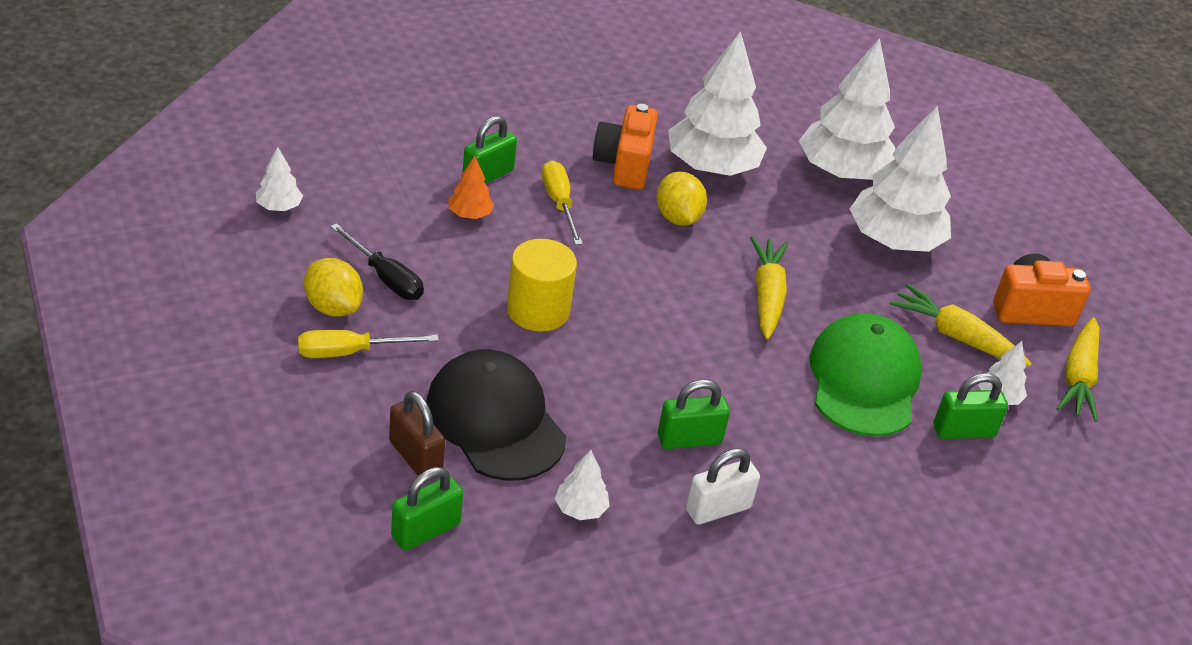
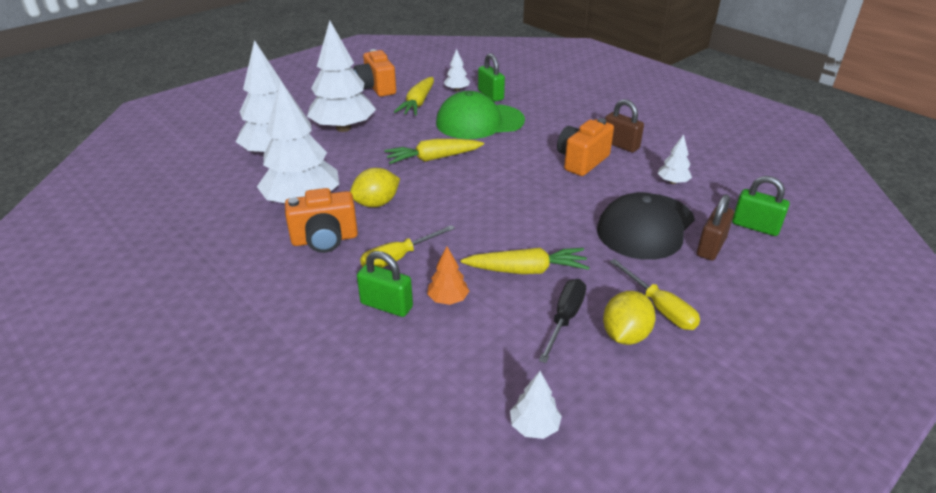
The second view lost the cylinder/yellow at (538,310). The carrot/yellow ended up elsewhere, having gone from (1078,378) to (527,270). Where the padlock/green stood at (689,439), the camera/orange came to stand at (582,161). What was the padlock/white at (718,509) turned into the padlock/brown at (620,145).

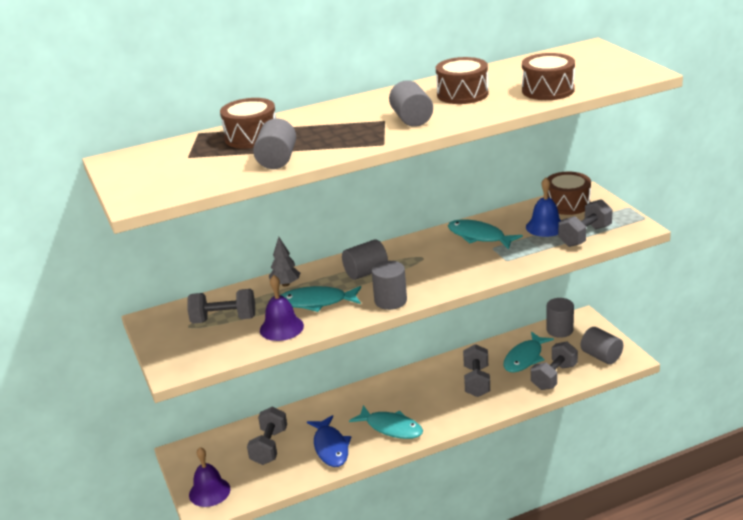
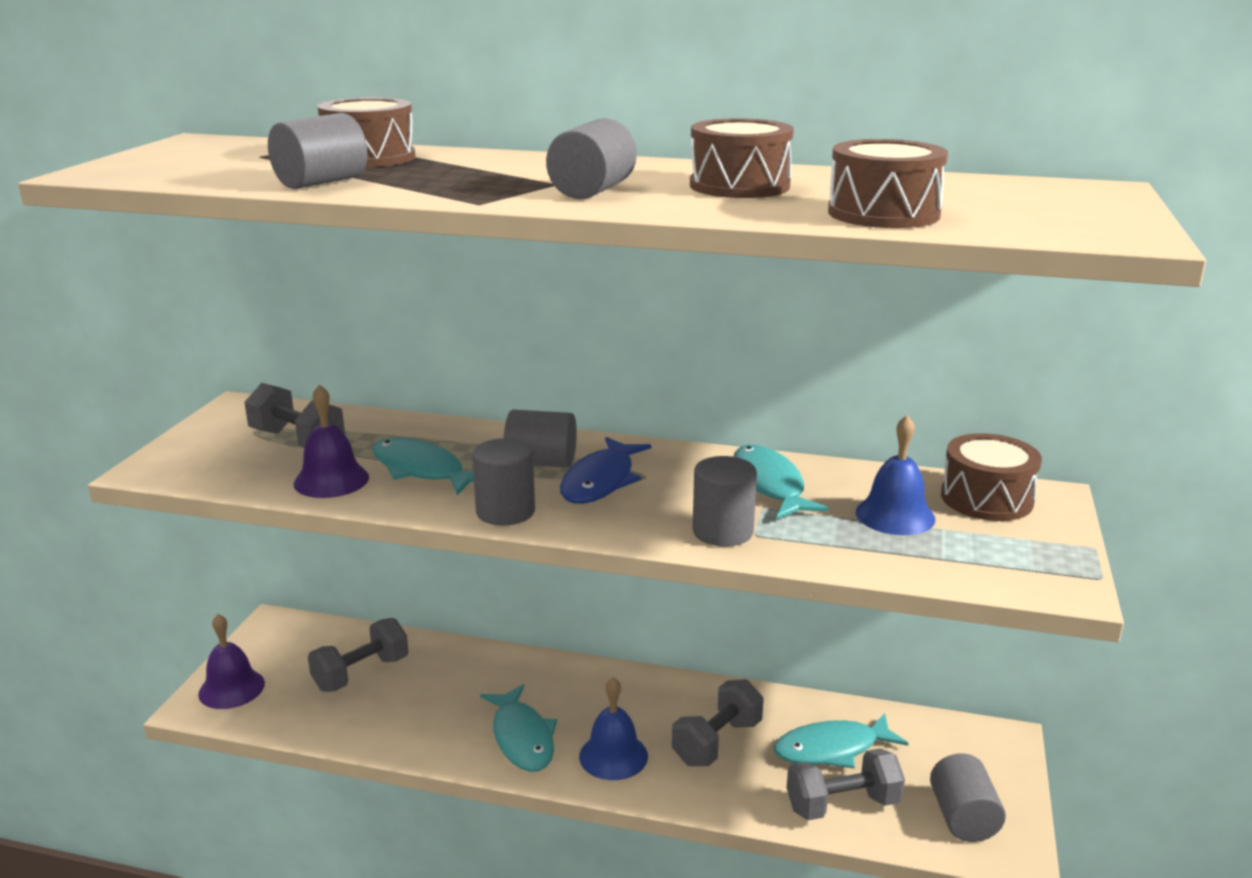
The second view lost the tree/grey at (285,284). The second view lost the dumbbell/grey at (585,236). The second view gained the bell/blue at (613,756). The fish/blue ended up elsewhere, having gone from (330,447) to (601,481). The cylinder/grey ended up elsewhere, having gone from (559,330) to (722,532).

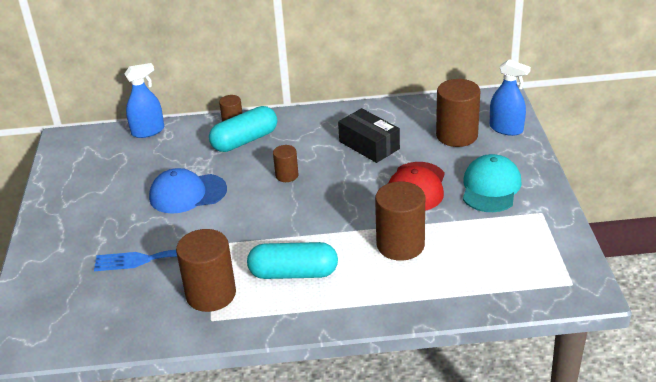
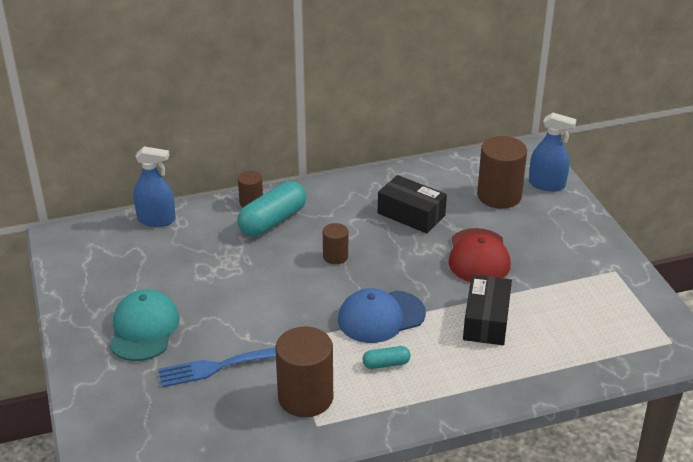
The cap/blue ended up elsewhere, having gone from (187,193) to (381,317). The cap/turquoise ended up elsewhere, having gone from (491,187) to (144,329). Where the cylinder/brown stood at (400,245), the box/black came to stand at (486,320). The spray bottle/blue at (148,131) ended up facing another way, 45 degrees clockwise from before. The size of the capsule/turquoise at (293,273) changed by a factor of 0.50.

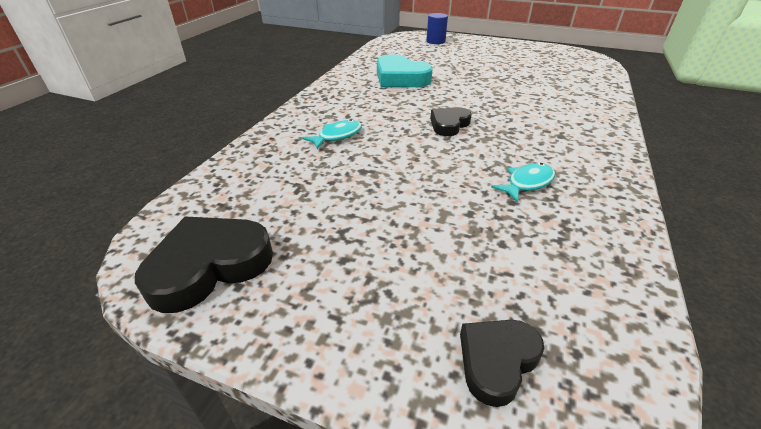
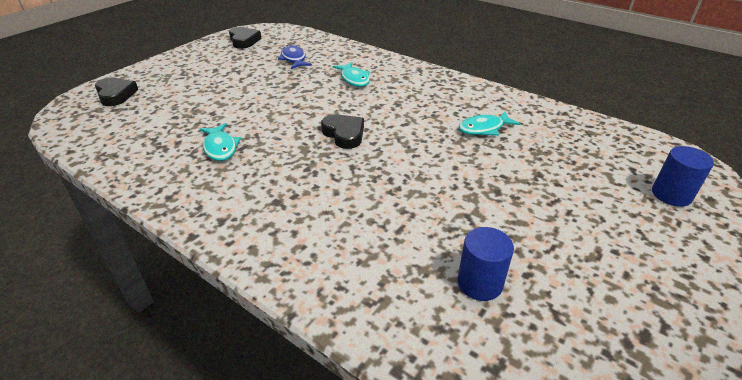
The second view gained the fish/blue at (294,59). The second view gained the cylinder/blue at (479,283). Where the heart/turquoise stood at (400,78), the fish/turquoise came to stand at (484,128). The size of the heart/black at (209,266) changed by a factor of 0.61.

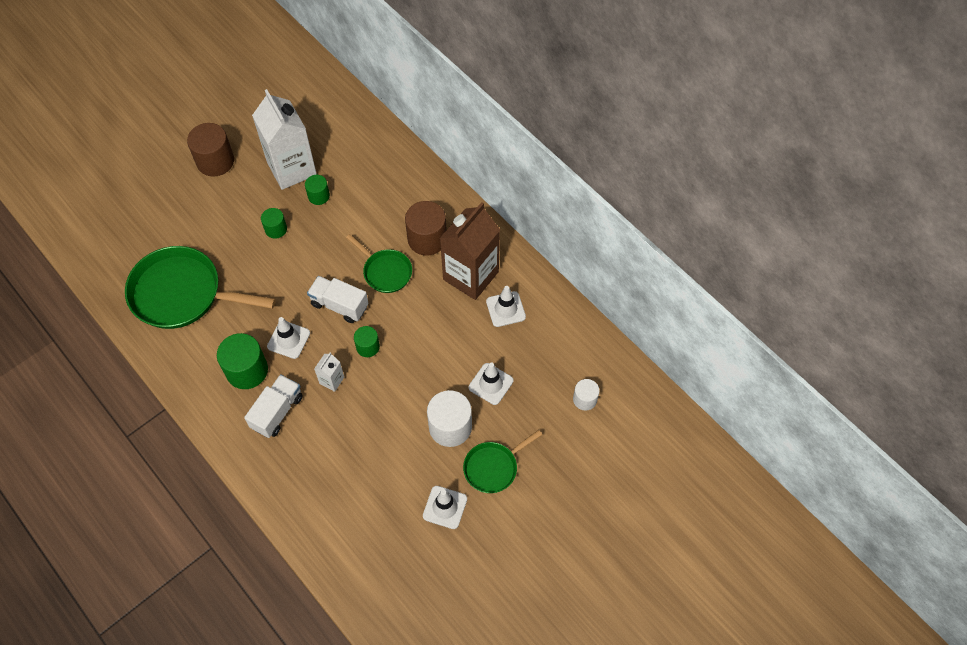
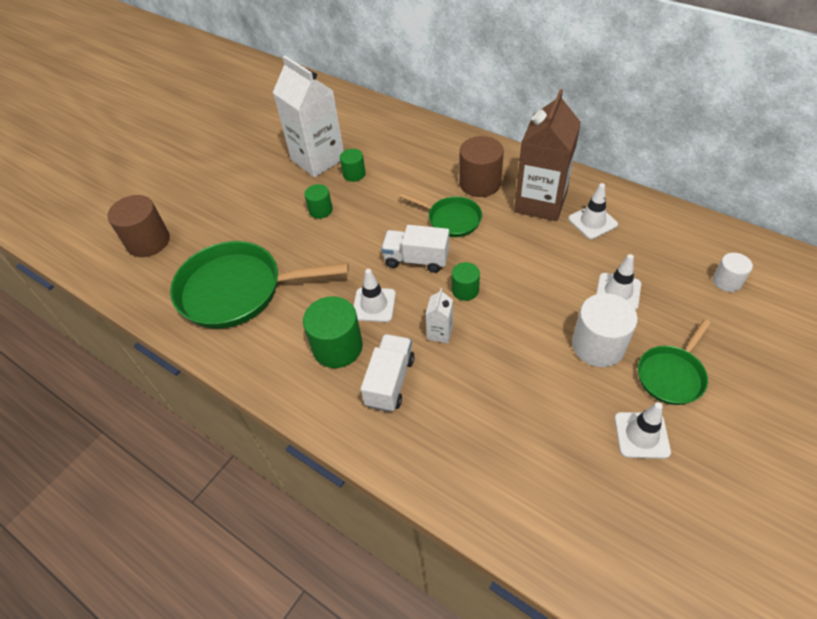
The cylinder/brown ended up elsewhere, having gone from (215,161) to (148,241).

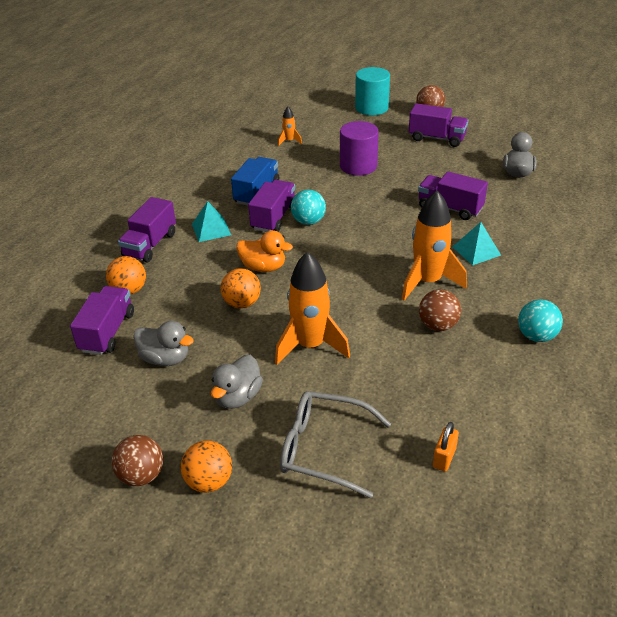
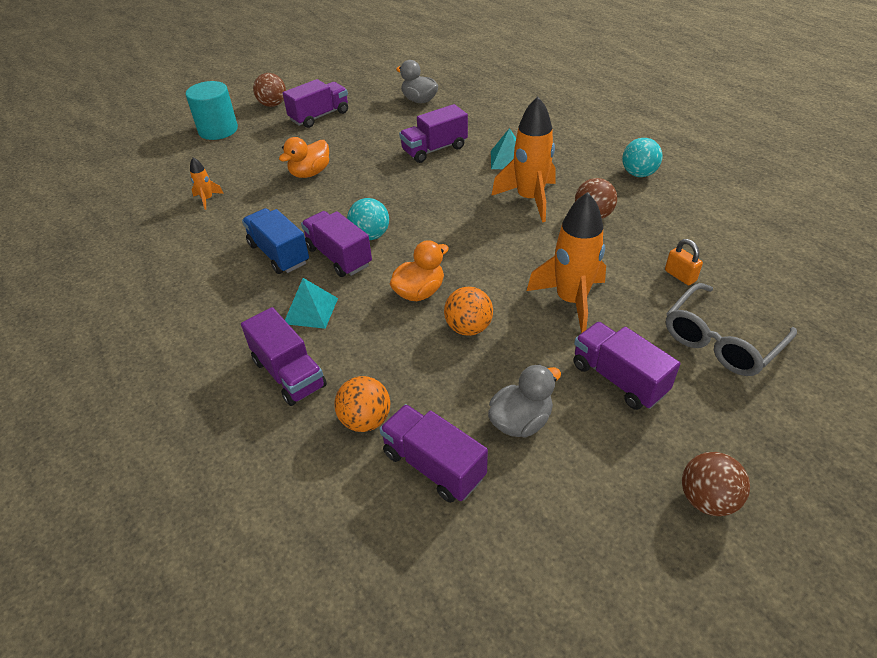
The second view lost the ball/orange at (209,481). The padlock/orange ended up elsewhere, having gone from (444,458) to (680,276). Where the duck/grey stood at (237,397), the truck/purple came to stand at (618,378). Where the cylinder/purple stood at (358,166), the duck/orange came to stand at (310,173).

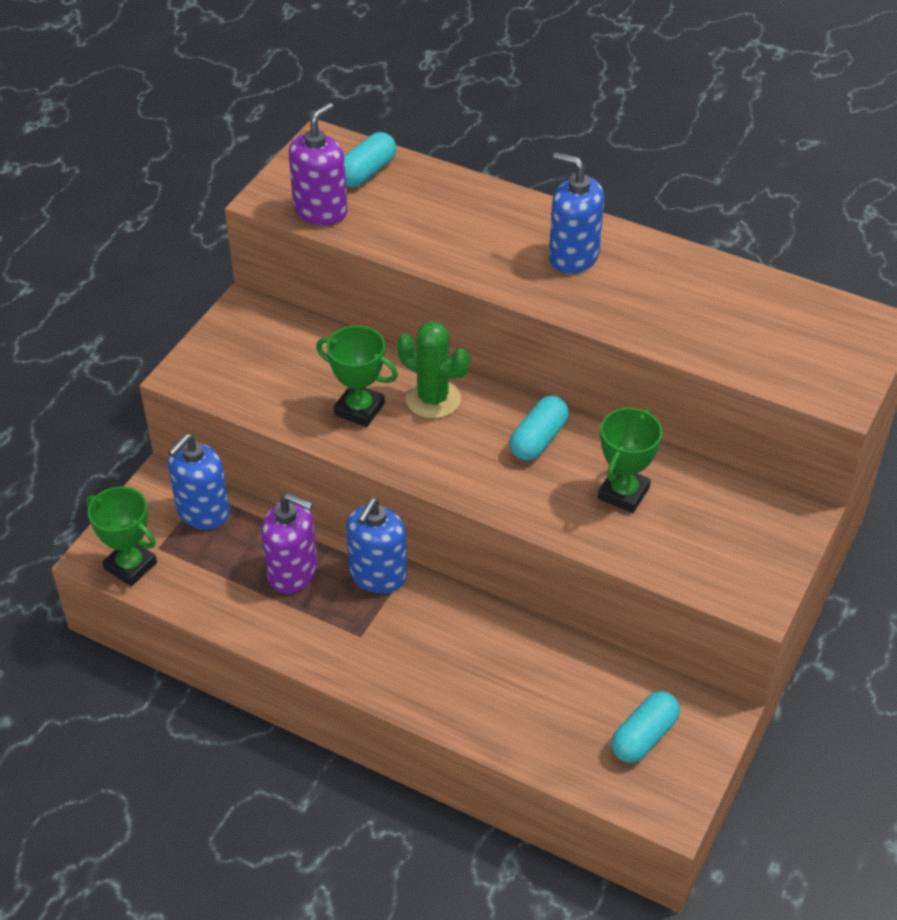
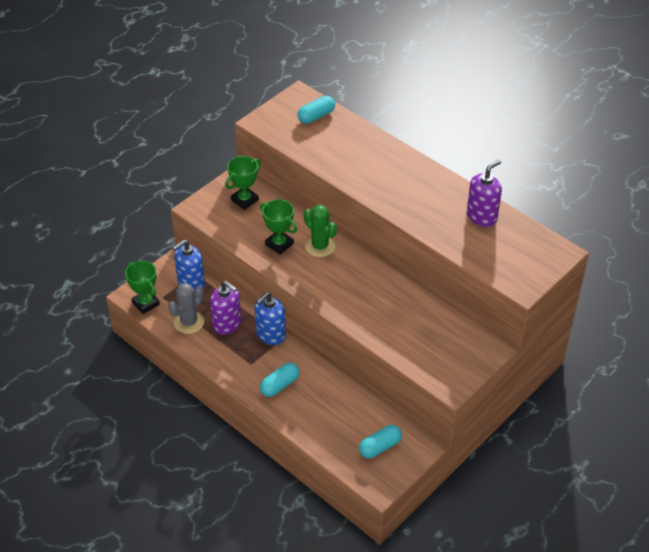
The second view lost the soap dispenser/blue at (573,257). The second view gained the cactus/grey at (189,322). The soap dispenser/purple ended up elsewhere, having gone from (320,211) to (482,216). The capsule/turquoise ended up elsewhere, having gone from (538,439) to (279,385). The trophy/green ended up elsewhere, having gone from (623,493) to (244,200).

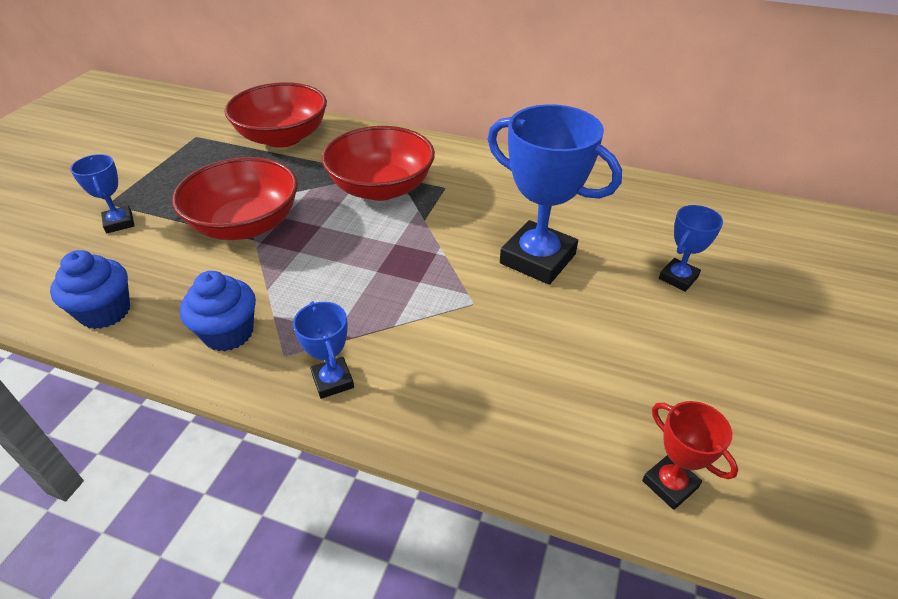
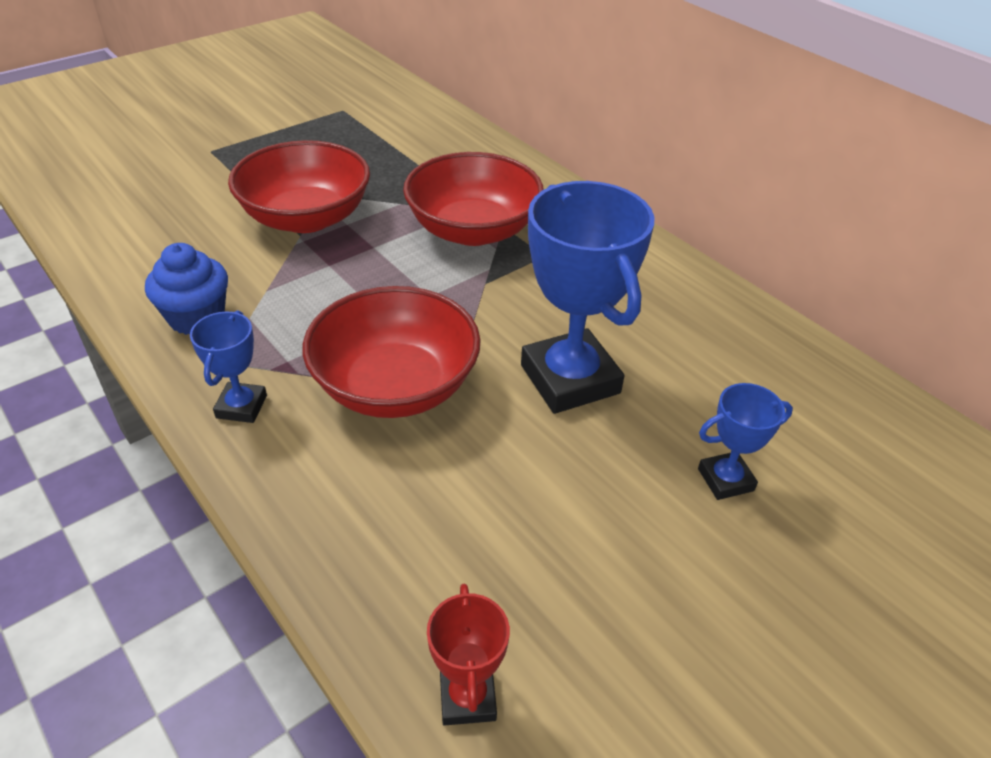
The second view lost the cupcake/blue at (105,312). The second view lost the trophy/blue at (119,223). The bowl/red ended up elsewhere, having gone from (283,137) to (395,386).

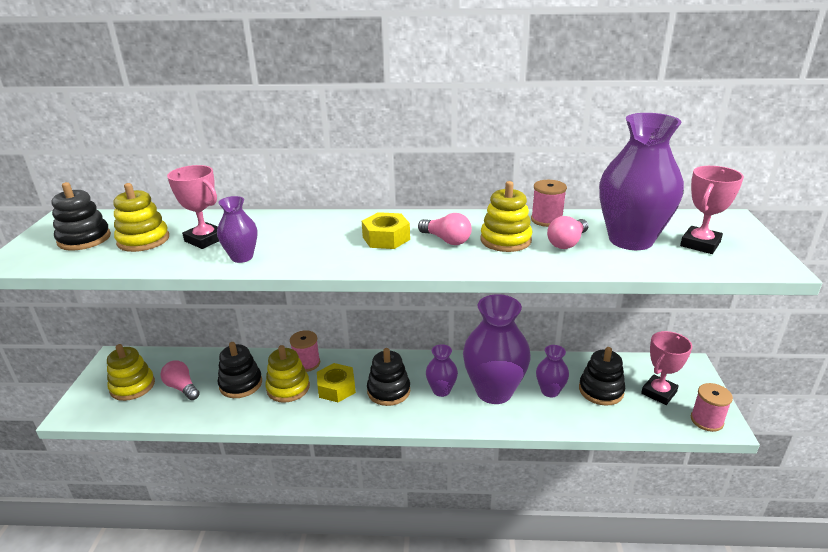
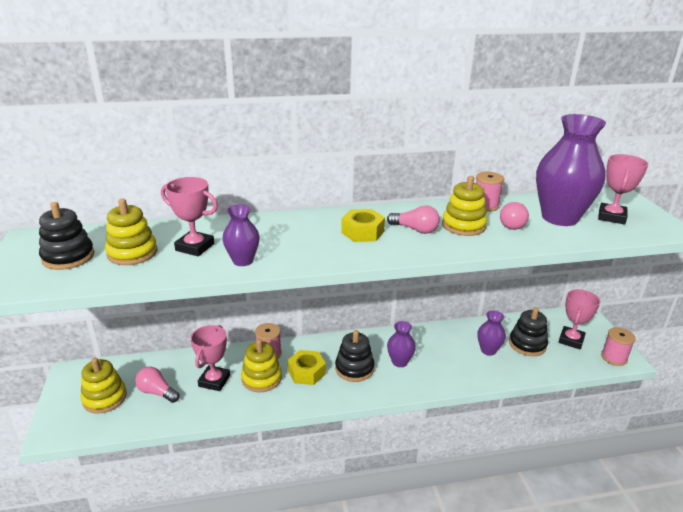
The second view lost the vase/purple at (494,391). Where the stacking toy/black stood at (241,384), the trophy/pink came to stand at (214,381).

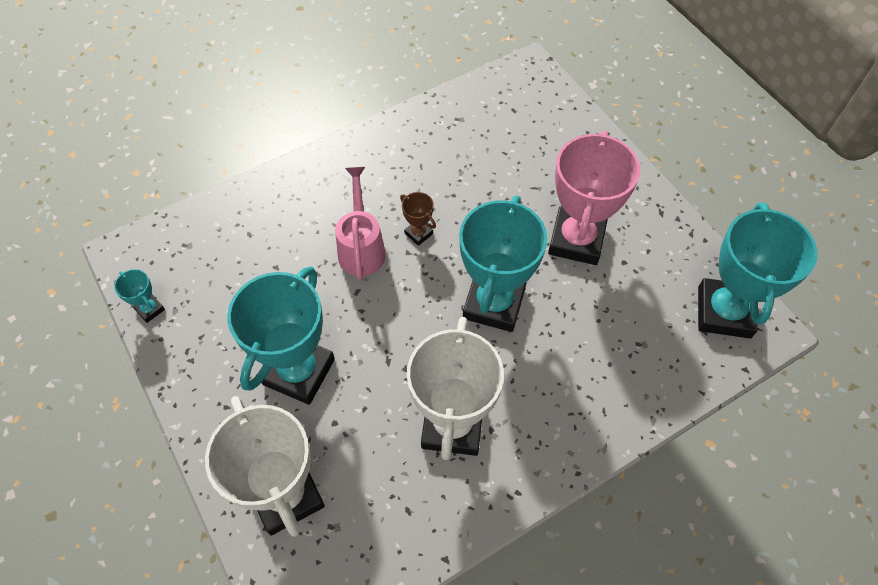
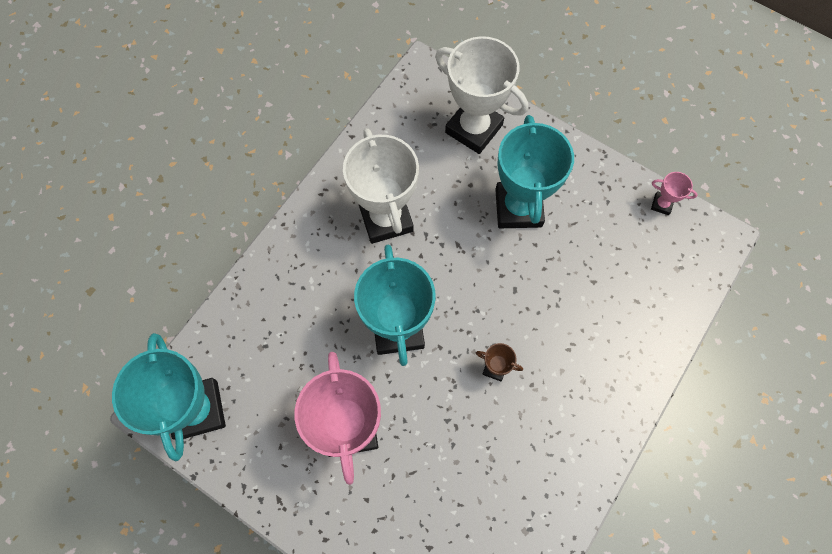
The second view lost the watering can/pink at (361,247). What was the trophy/turquoise at (150,309) turned into the trophy/pink at (661,204).

